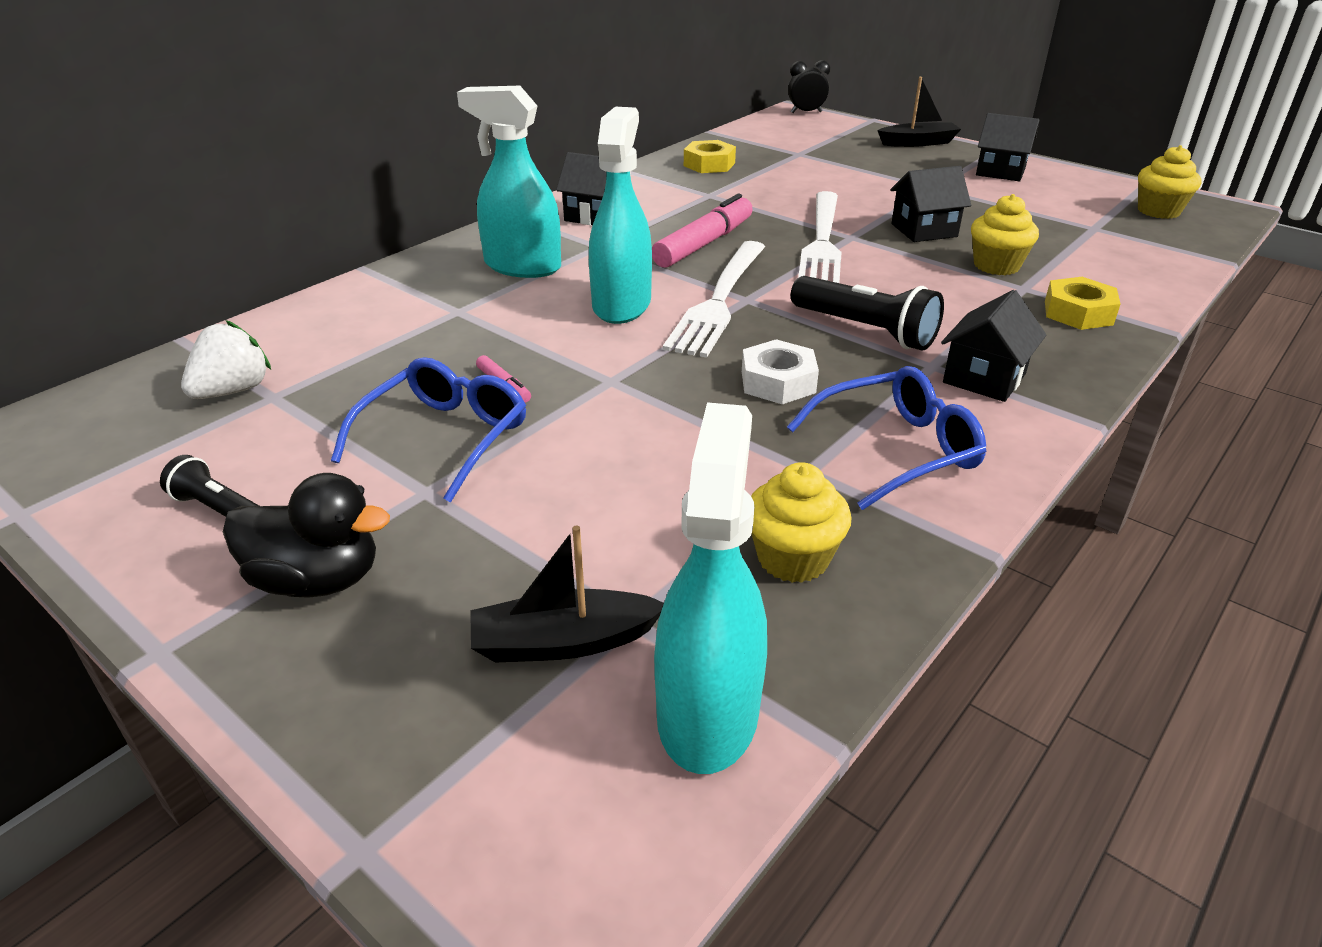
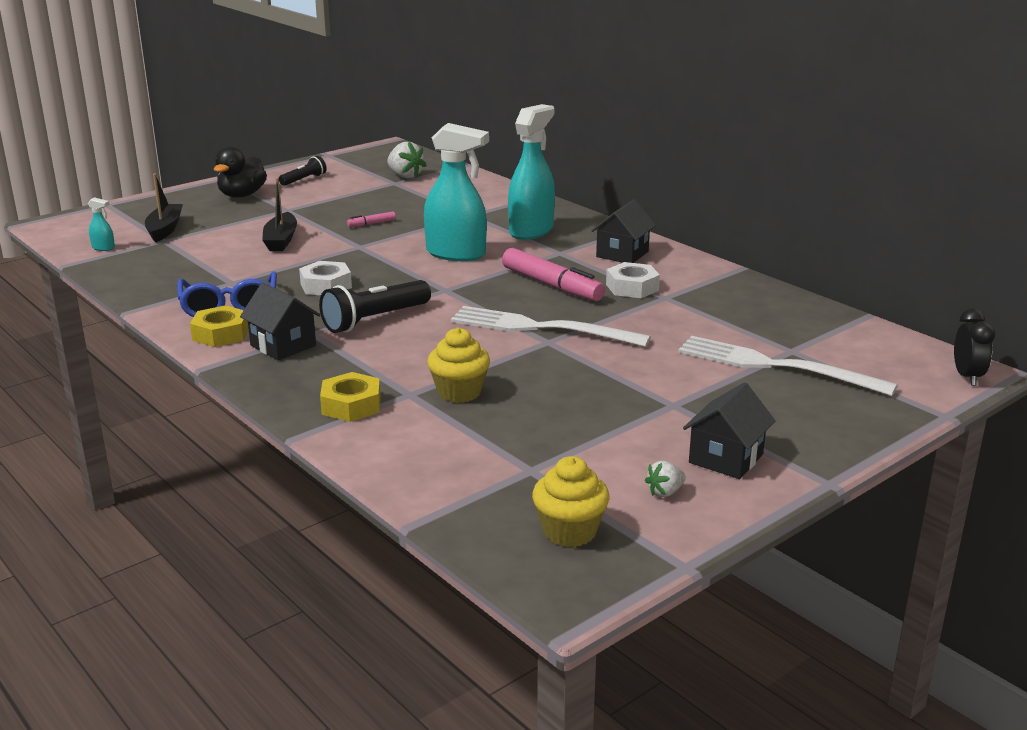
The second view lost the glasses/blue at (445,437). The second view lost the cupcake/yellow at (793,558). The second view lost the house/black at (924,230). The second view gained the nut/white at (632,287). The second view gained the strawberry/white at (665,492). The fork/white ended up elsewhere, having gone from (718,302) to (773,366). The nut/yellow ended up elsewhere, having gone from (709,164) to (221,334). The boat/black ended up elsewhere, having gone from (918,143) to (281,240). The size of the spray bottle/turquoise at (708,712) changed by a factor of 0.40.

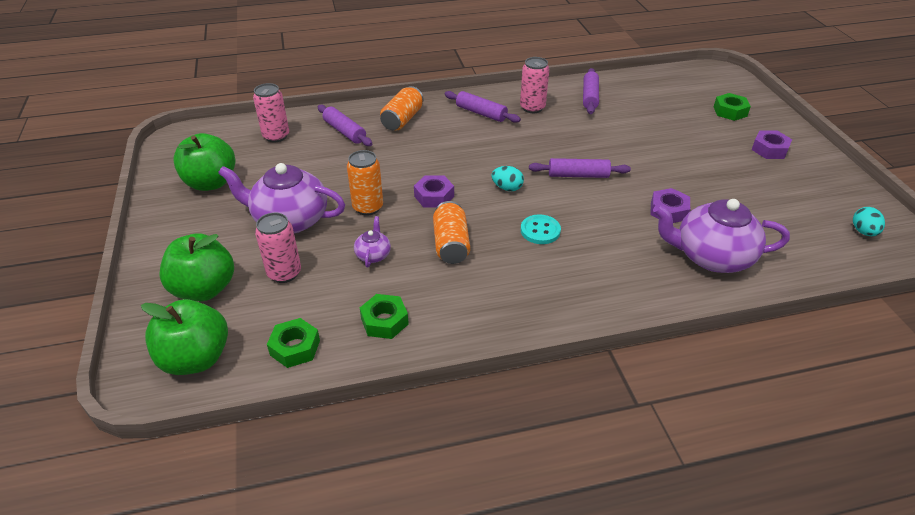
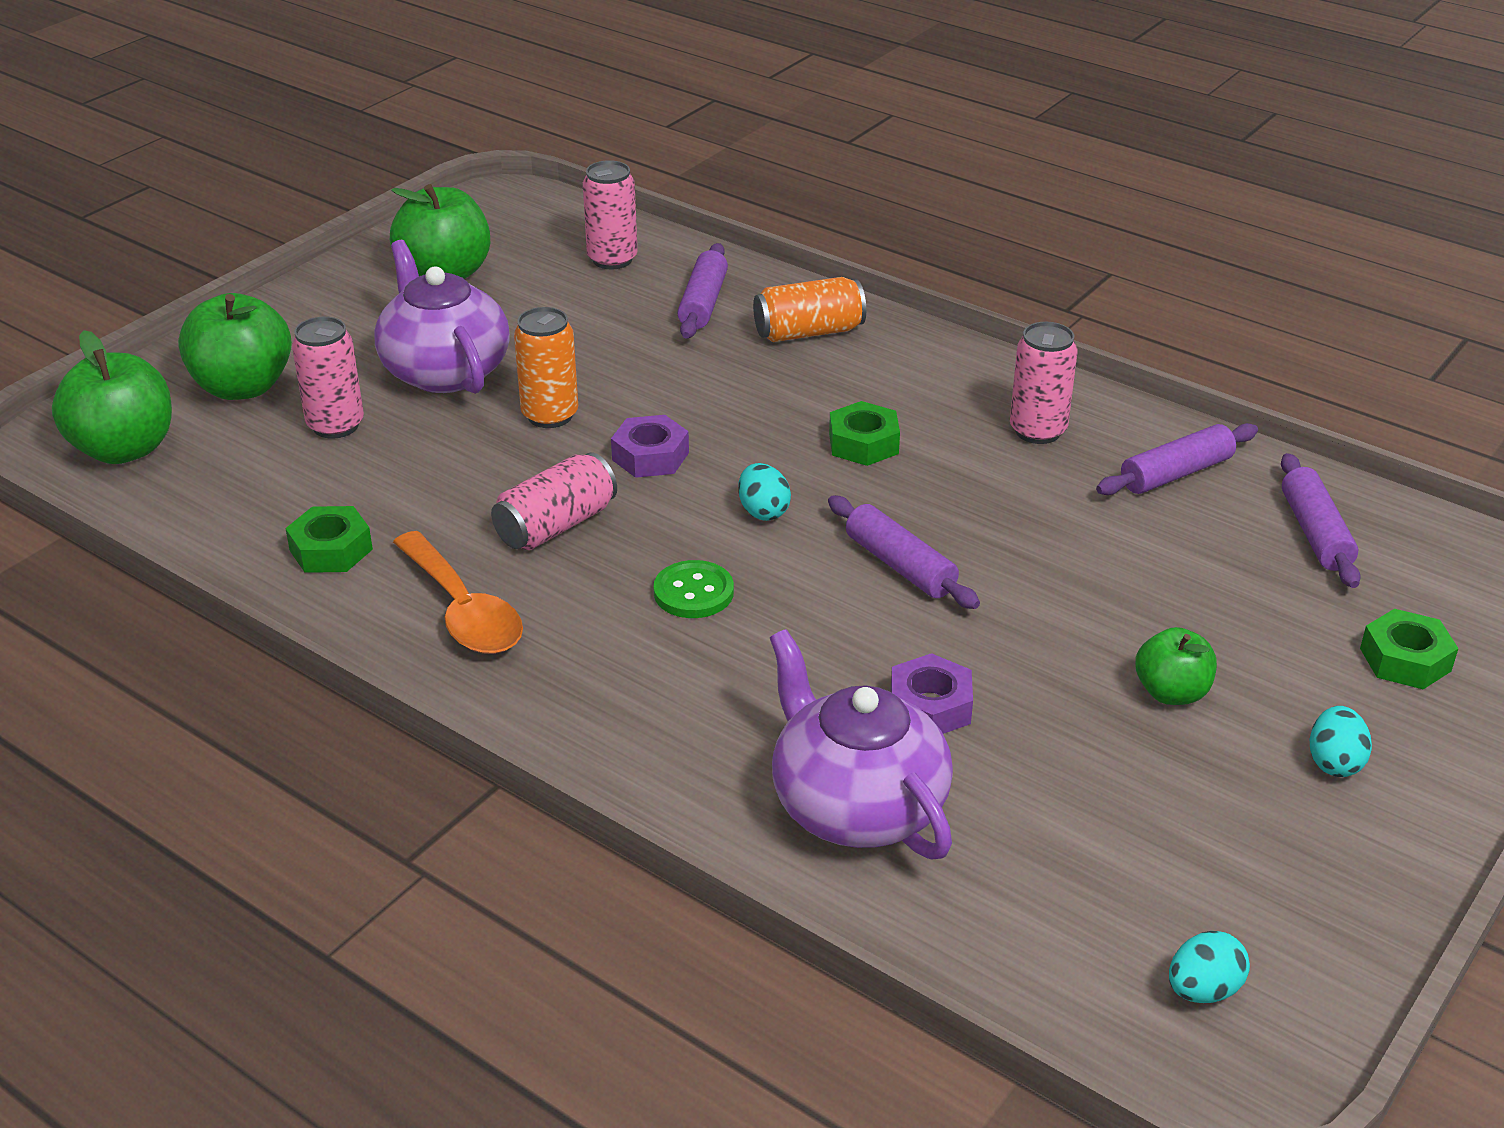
The second view lost the teapot/purple at (373,255). The second view gained the spoon/orange at (463,611). The second view gained the apple/green at (1171,692). The nut/green ended up elsewhere, having gone from (295,347) to (863,443). The rolling pin/purple ended up elsewhere, having gone from (481,113) to (1315,533). Where the nut/purple stood at (769,149), the egg/turquoise came to stand at (1334,762). What was the can/orange at (451,244) turned into the can/pink at (556,525). What was the button/turquoise at (540,231) turned into the button/green at (693,592).

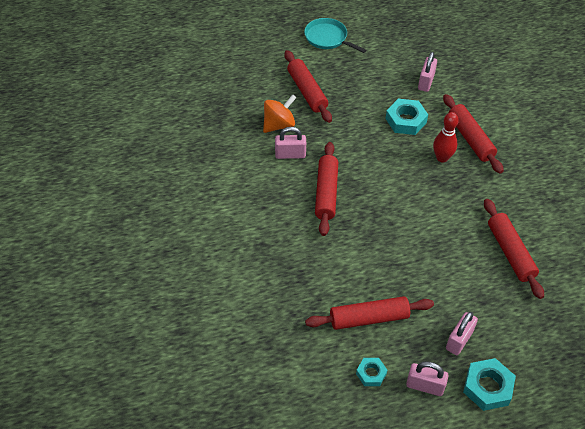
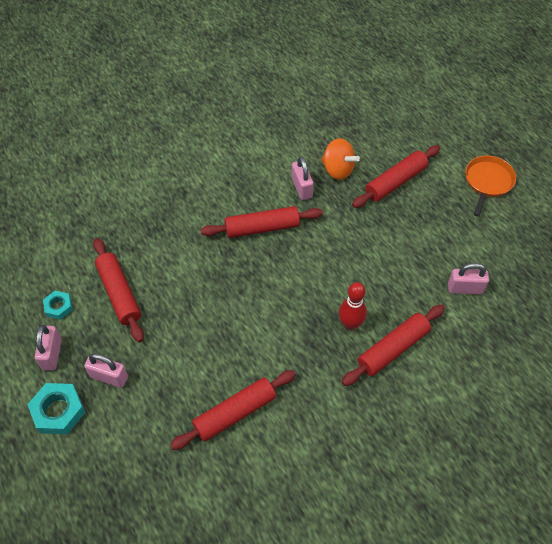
The second view lost the nut/turquoise at (406,120). What was the pan/turquoise at (328,38) turned into the pan/orange at (487,182).

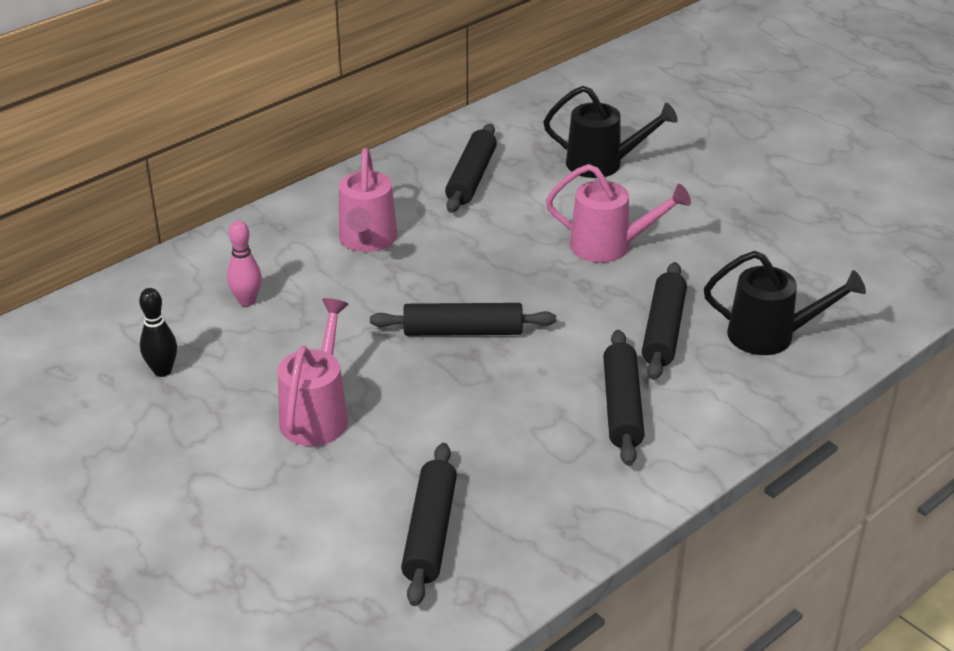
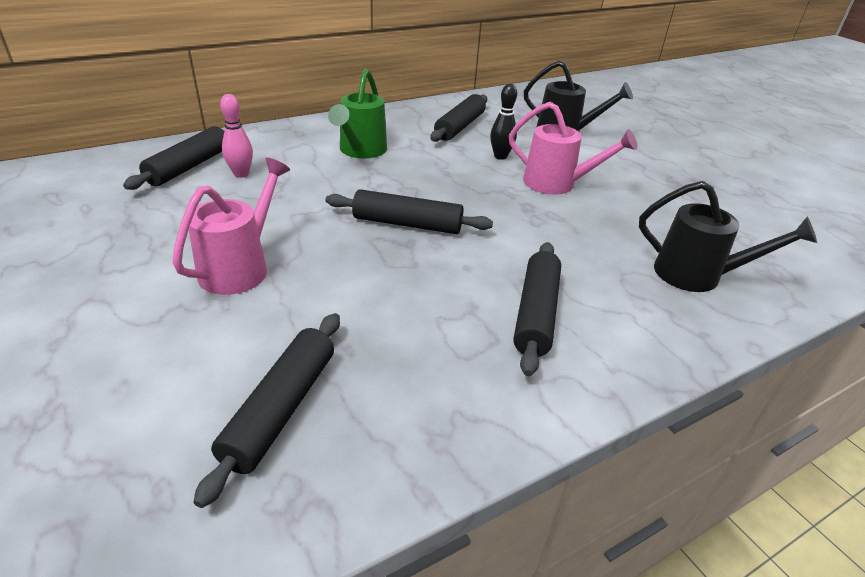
The bowling pin/black ended up elsewhere, having gone from (162,371) to (500,156). The rolling pin/black ended up elsewhere, having gone from (663,330) to (189,166). What was the watering can/pink at (367,241) turned into the watering can/green at (360,151).

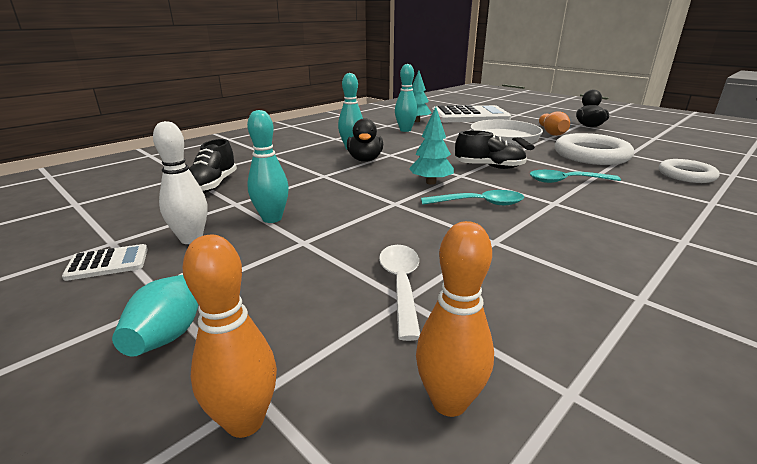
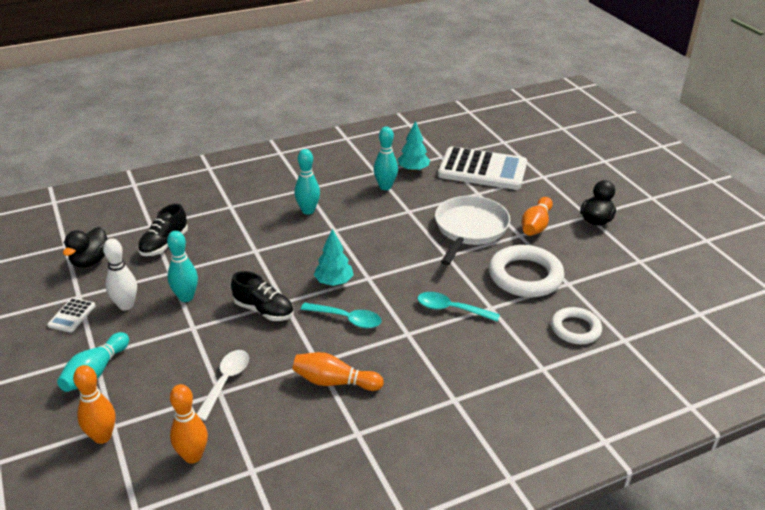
The second view gained the bowling pin/orange at (334,382). The duck/black ended up elsewhere, having gone from (365,160) to (90,261). The shoe/black ended up elsewhere, having gone from (489,167) to (264,310). The calculator/white at (108,263) ended up facing another way, 105 degrees clockwise from before.

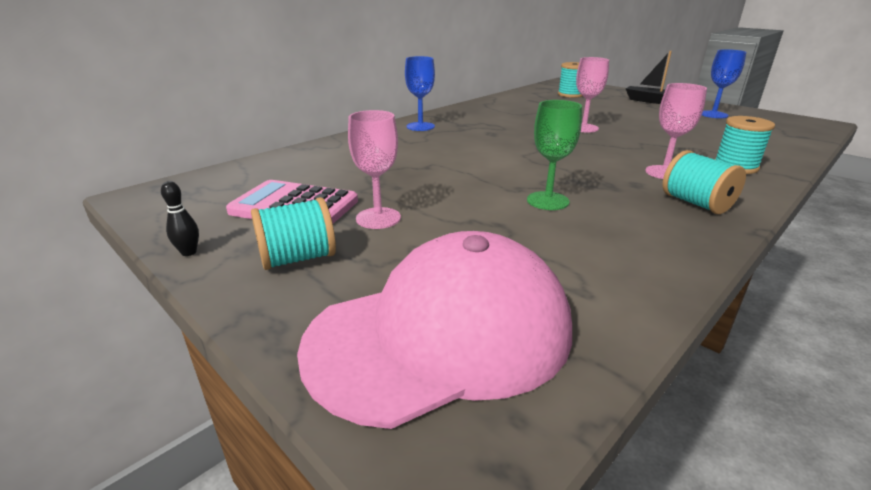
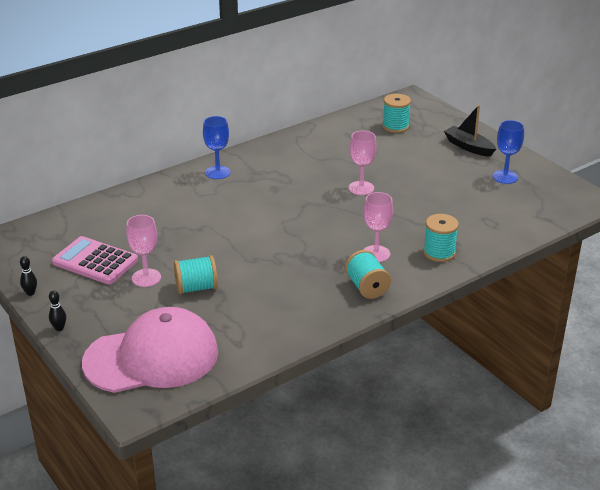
The second view lost the goblet/green at (547,201). The second view gained the bowling pin/black at (59,328). The spool/turquoise ended up elsewhere, having gone from (298,258) to (196,288).

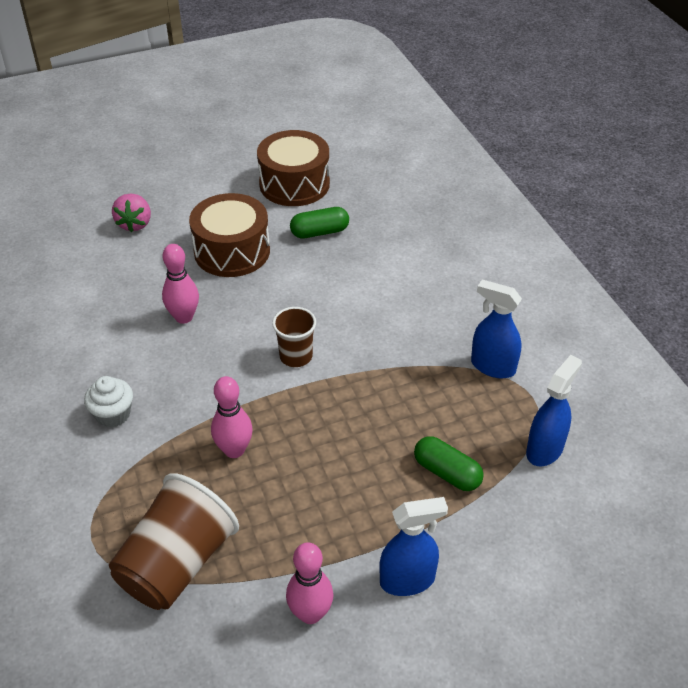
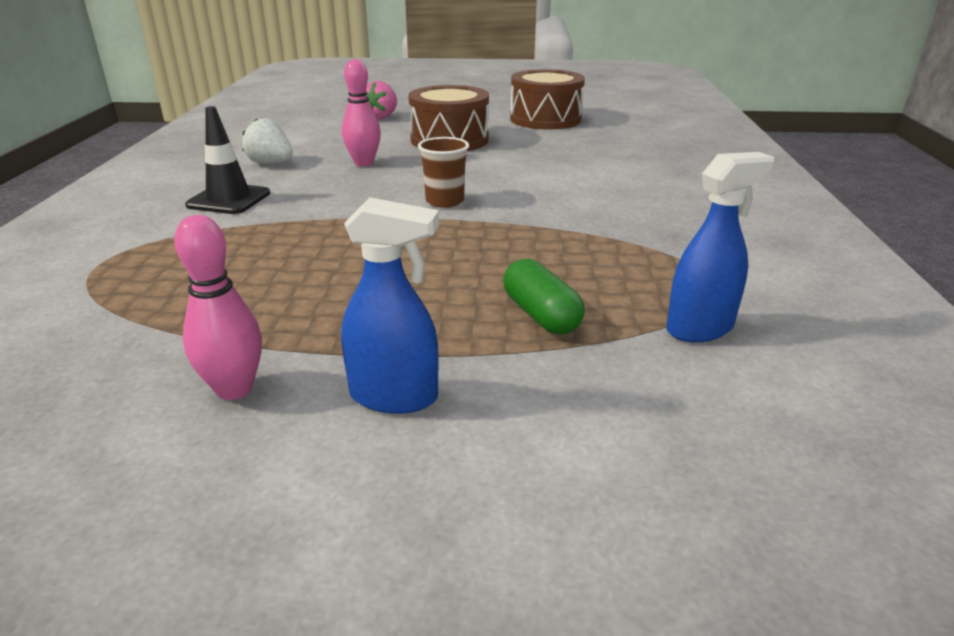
The second view lost the cup/brown at (177,564). The second view lost the bowling pin/pink at (234,450). The second view lost the capsule/green at (320,232). The second view lost the spray bottle/blue at (492,366). The second view gained the strawberry/white at (271,163). Where the cupcake/white stood at (113,414), the traffic cone/black came to stand at (229,199).

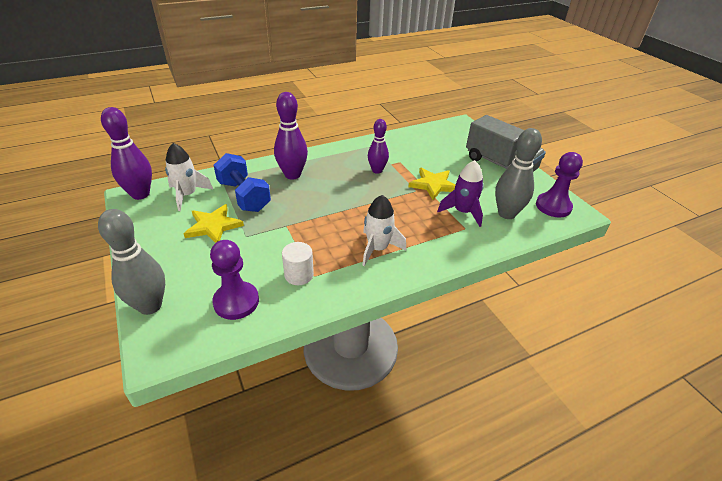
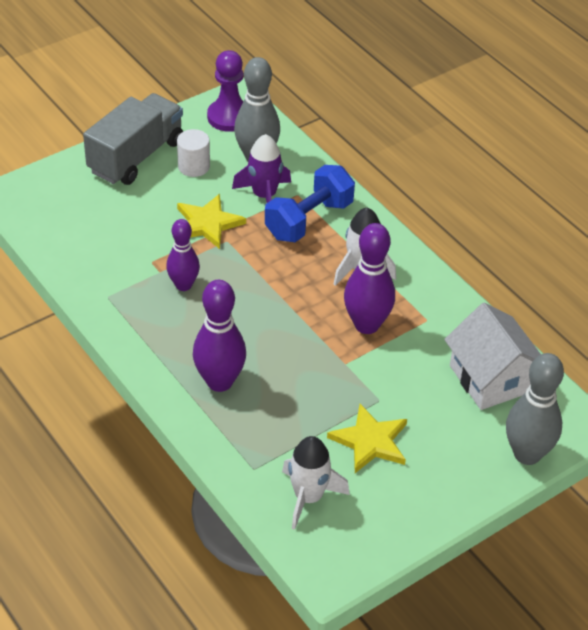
The bowling pin/purple ended up elsewhere, having gone from (140,194) to (367,325). The dumbbell/blue ended up elsewhere, having gone from (244,196) to (309,220). The cylinder/white ended up elsewhere, having gone from (299,275) to (194,166). Where the pawn/purple stood at (236,302), the house/white came to stand at (491,378).

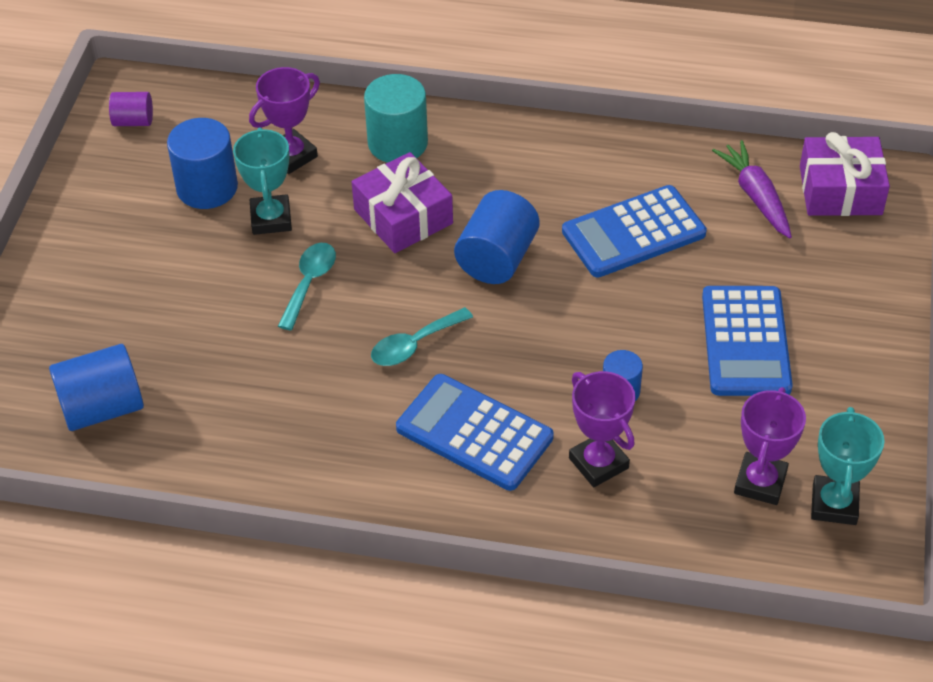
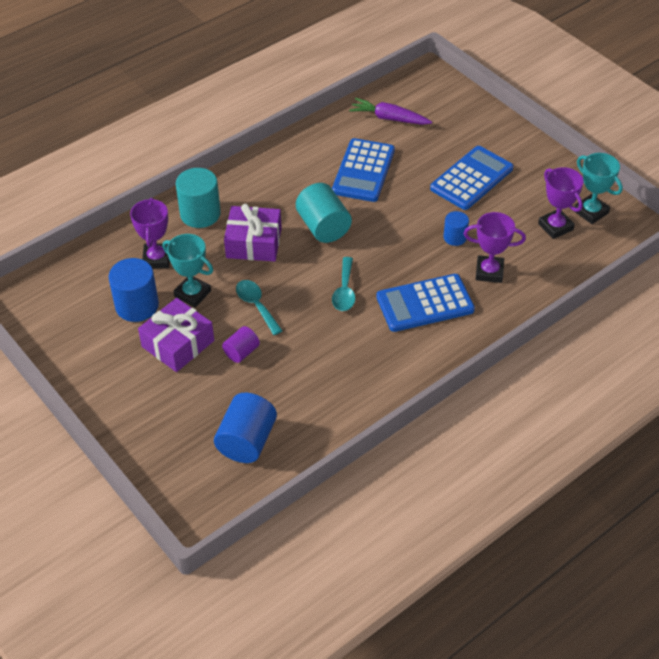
The cylinder/purple ended up elsewhere, having gone from (133,121) to (241,352). The gift/purple ended up elsewhere, having gone from (840,190) to (178,343). What was the cylinder/blue at (497,258) turned into the cylinder/turquoise at (323,227). The calculator/blue at (745,342) ended up facing another way, 90 degrees counterclockwise from before.

